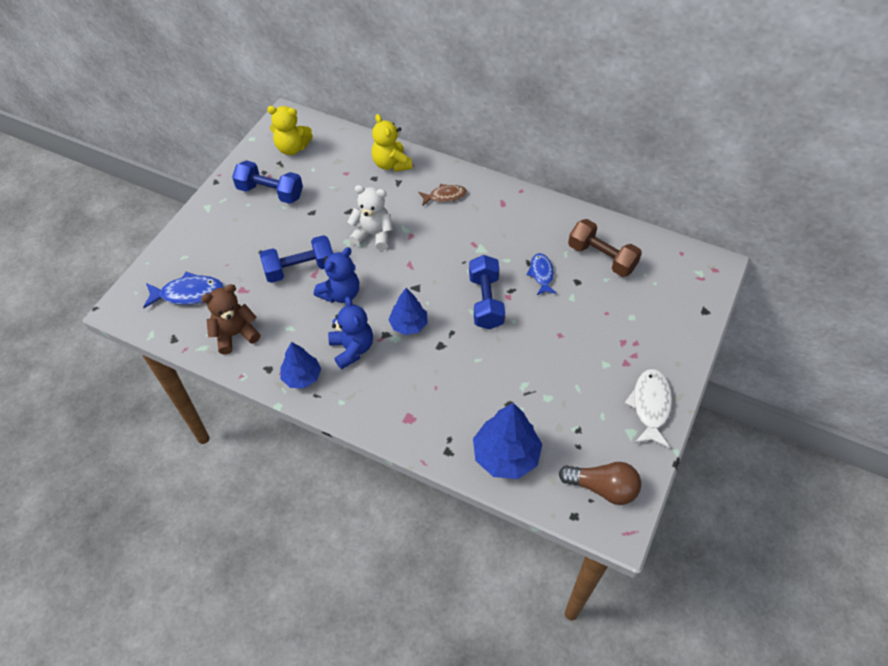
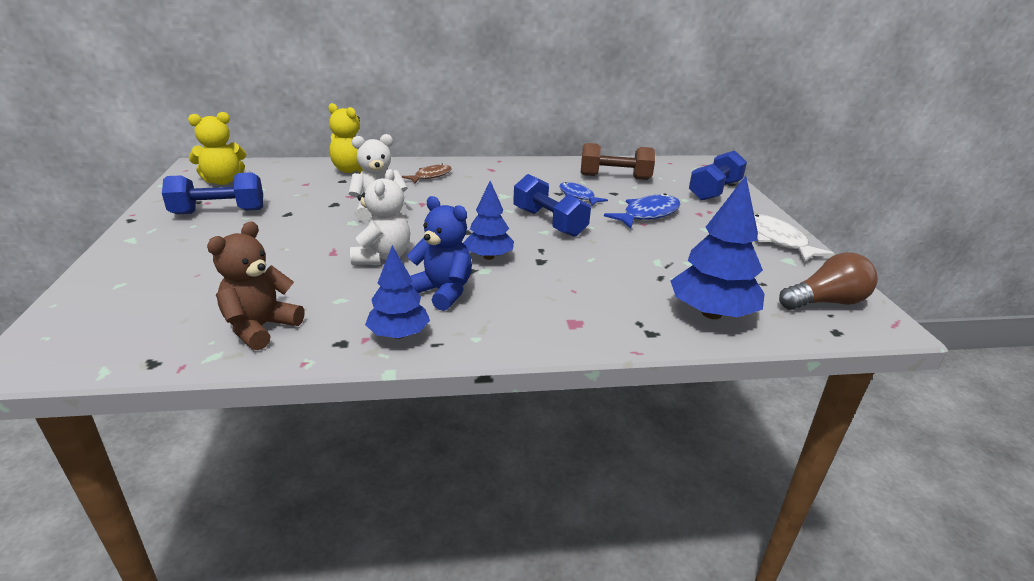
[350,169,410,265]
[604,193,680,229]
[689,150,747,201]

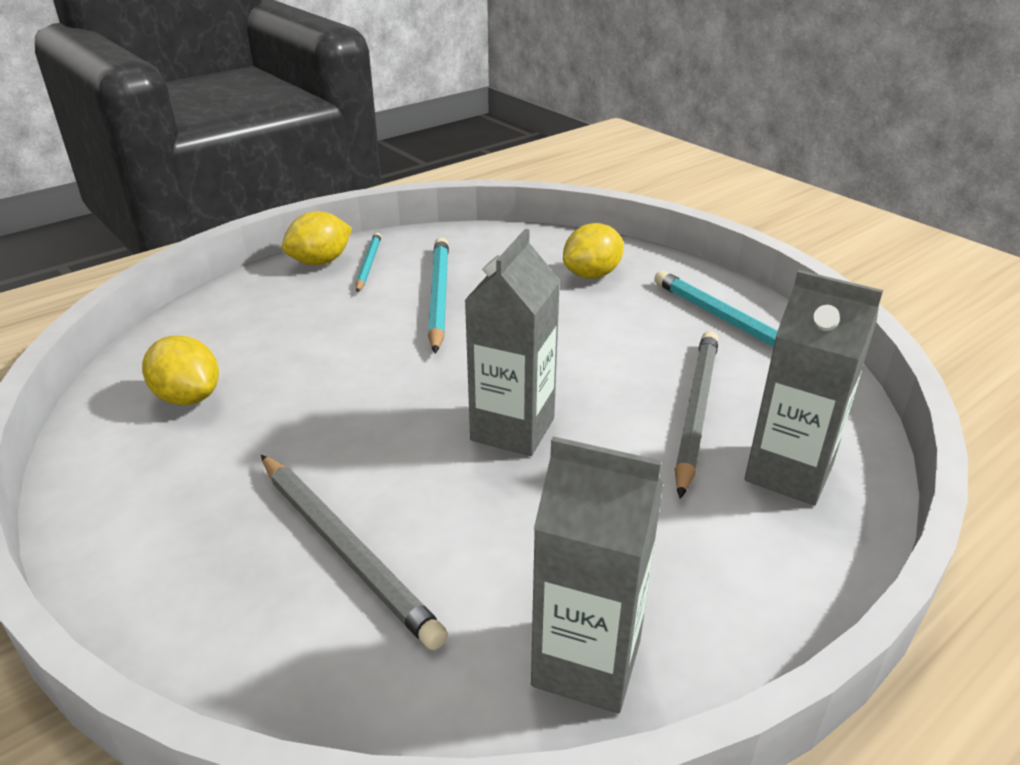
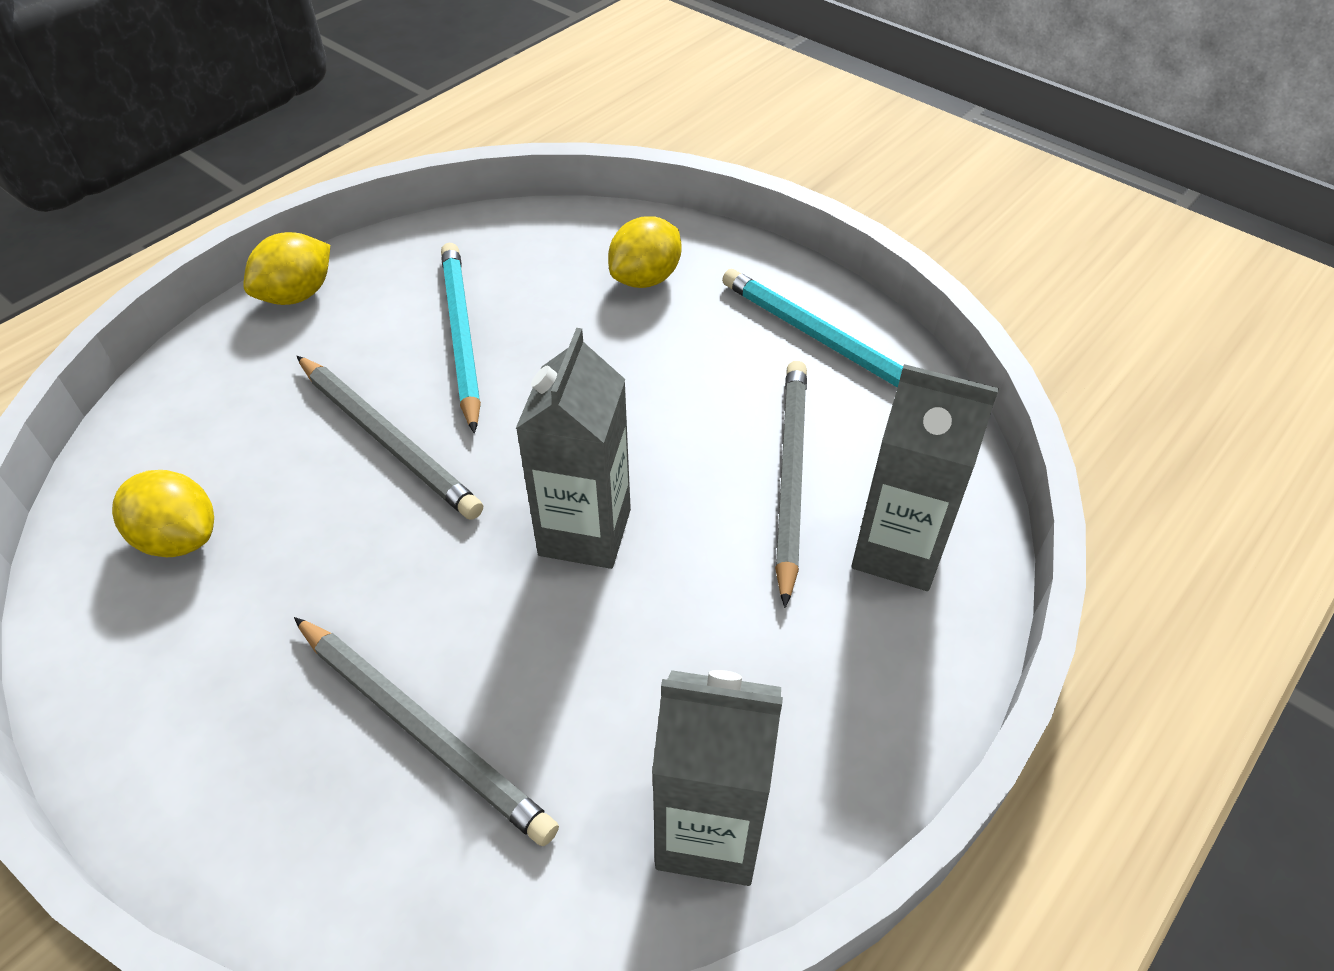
[297,356,483,520]
[356,232,381,292] (first image)

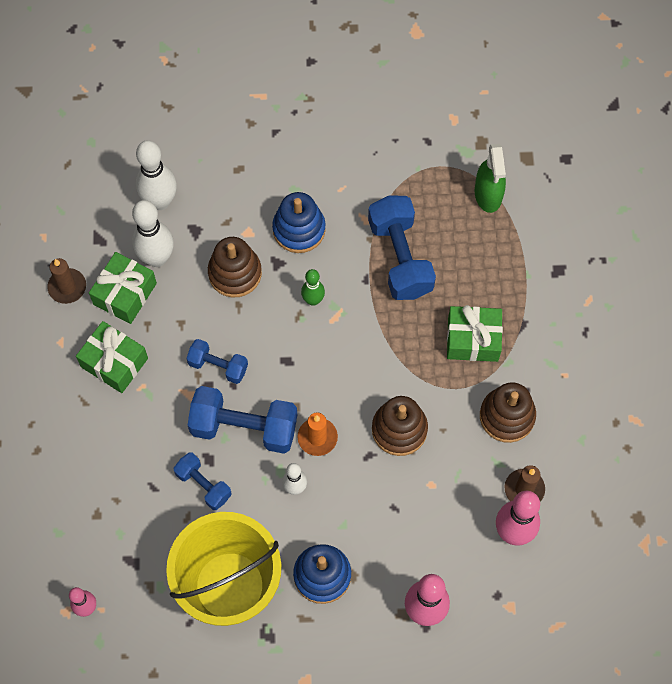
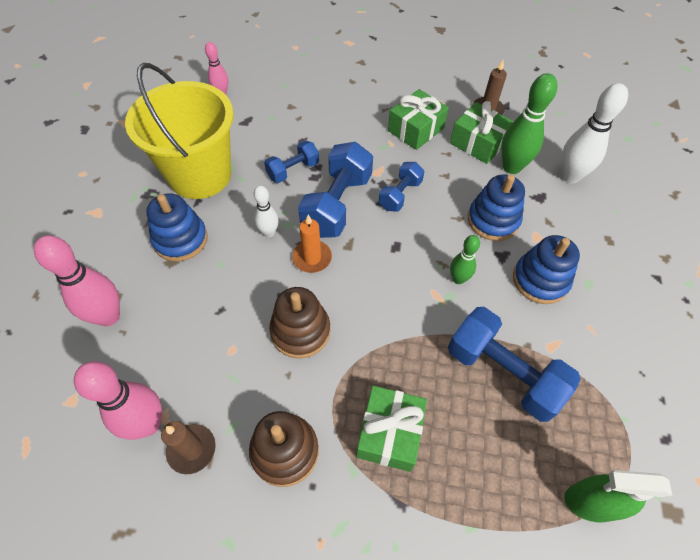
[448,307,581,422]
[468,174,525,241]
[501,73,557,174]

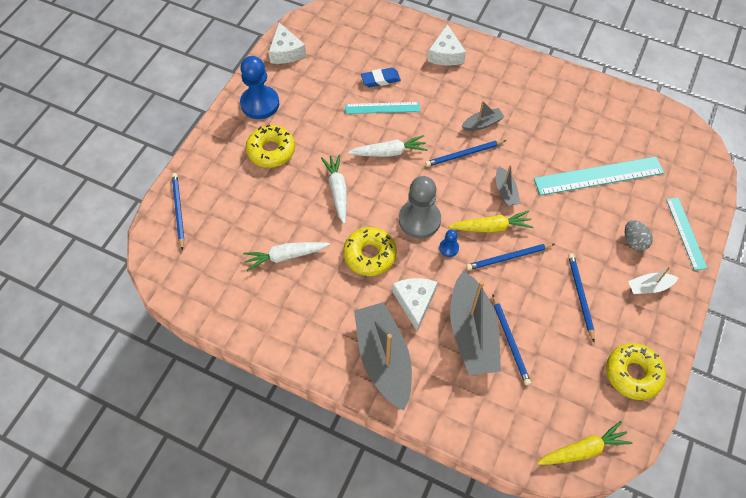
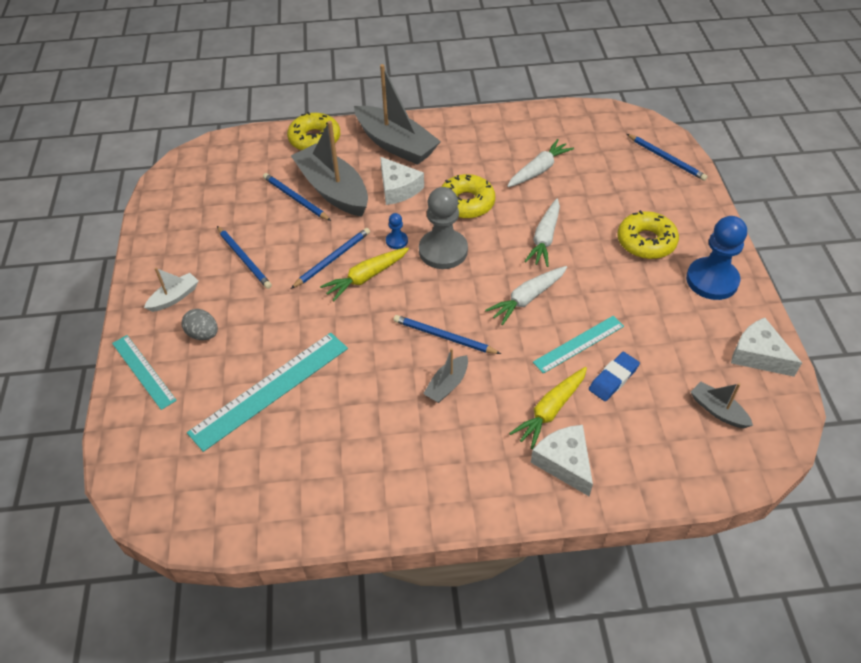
[287,112,340,150]
[394,315,501,354]
[509,367,587,449]
[524,198,560,267]
[691,382,753,428]

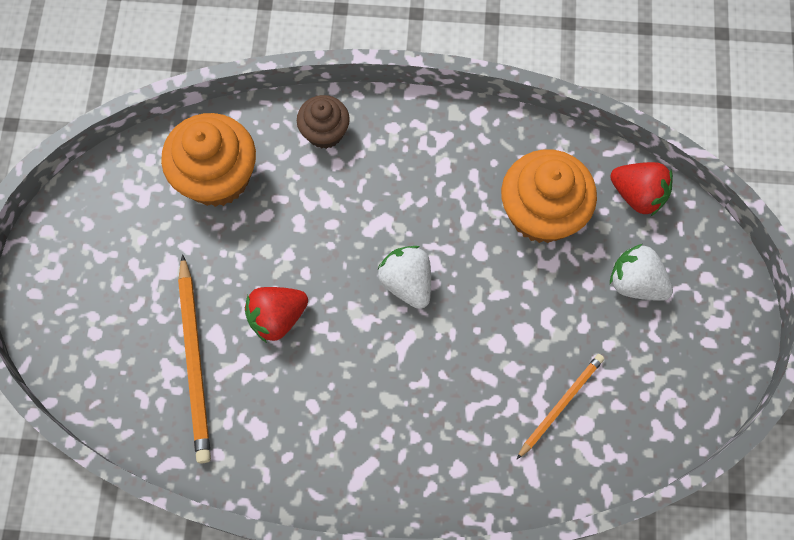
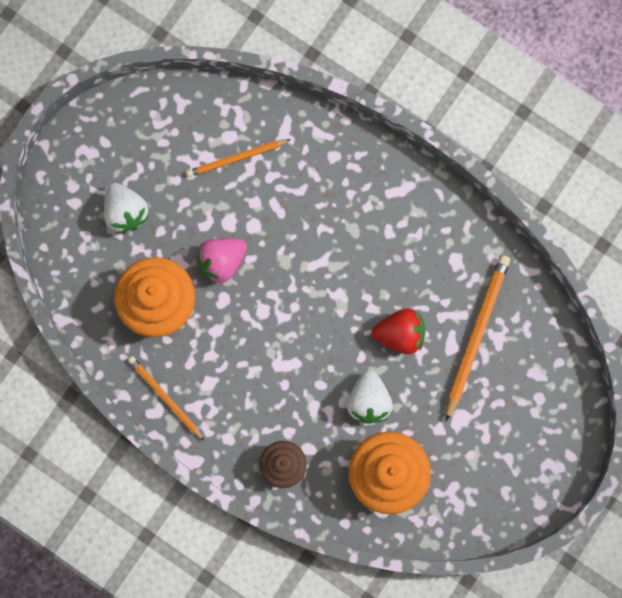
[128,356,204,441]
[195,238,247,285]
[346,370,393,424]
[610,162,673,216] (first image)

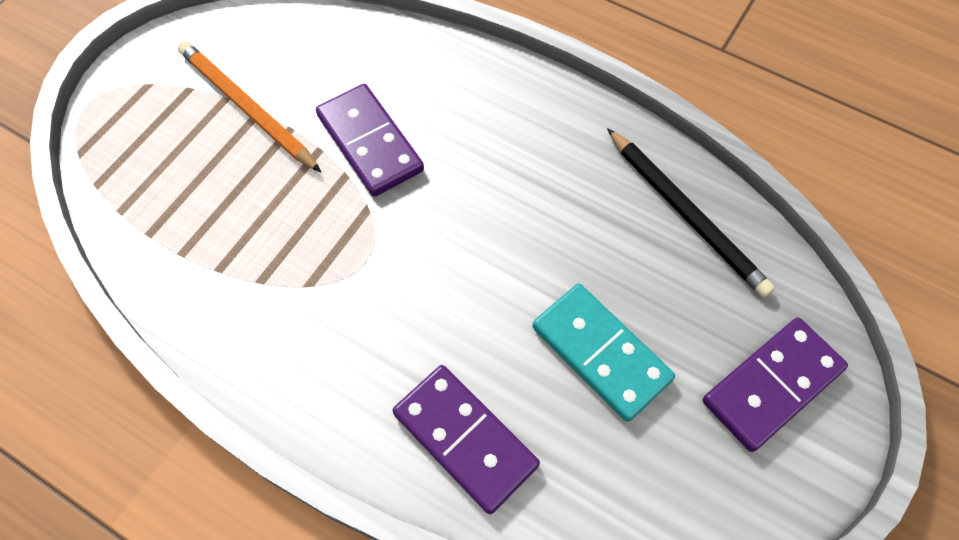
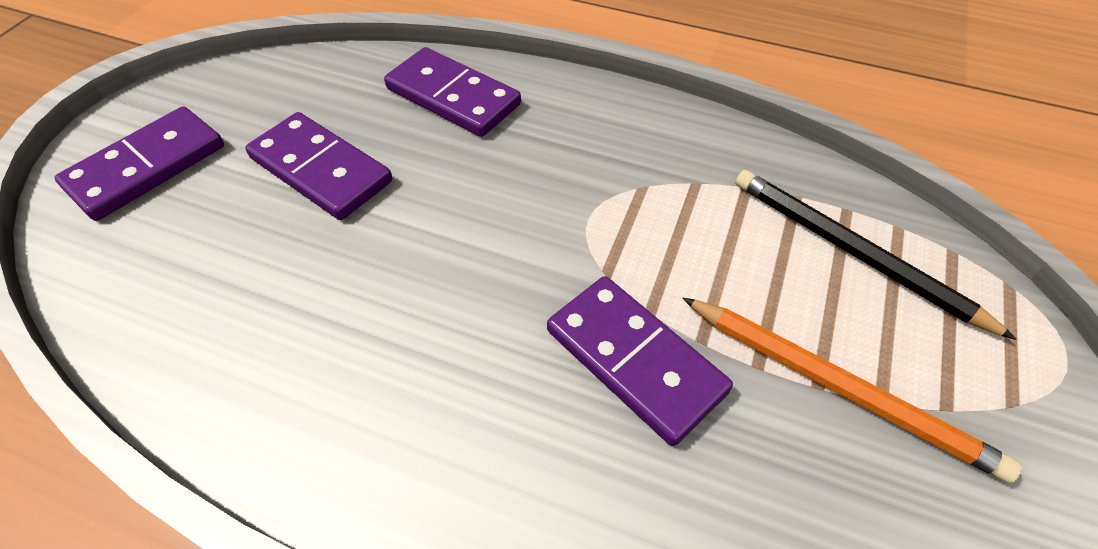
[245,112,392,220]
[735,170,1017,340]

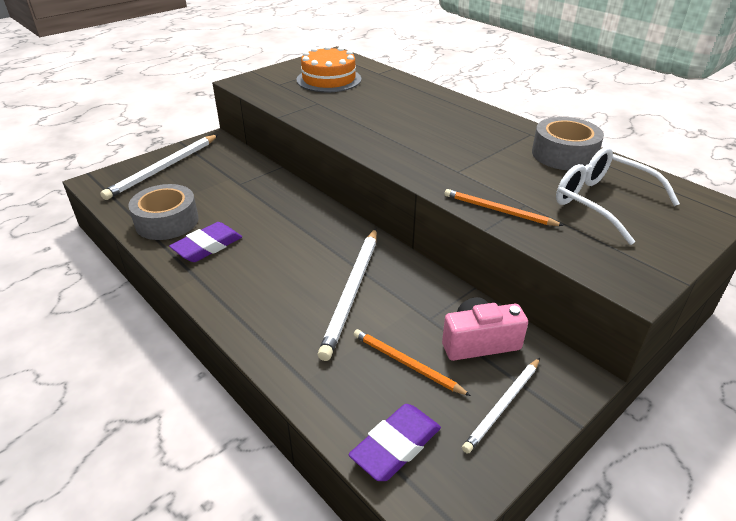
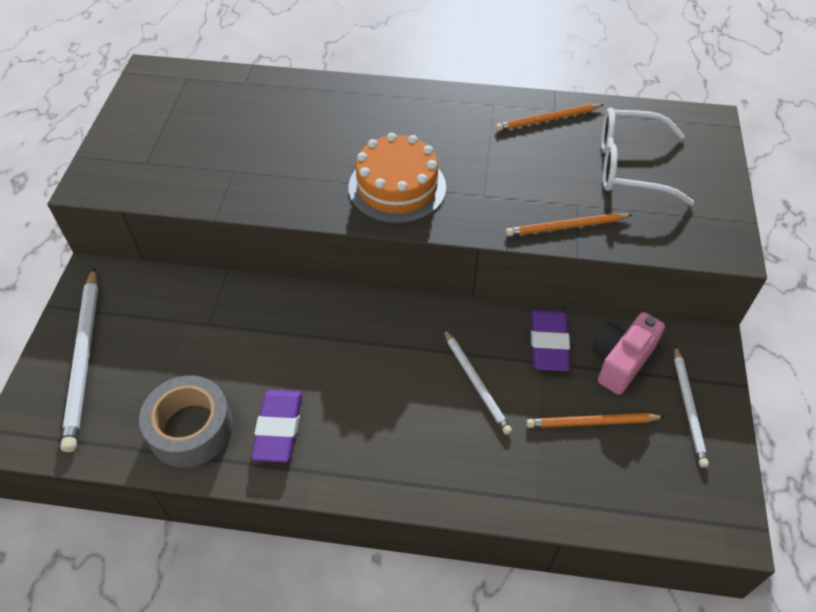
[349,133,446,224]
[444,329,512,435]
[496,104,603,131]
[531,310,570,371]

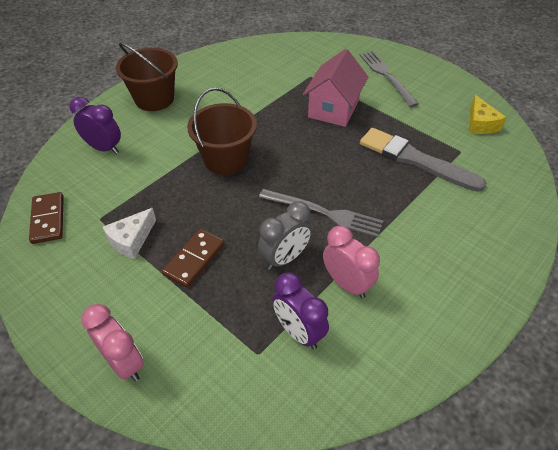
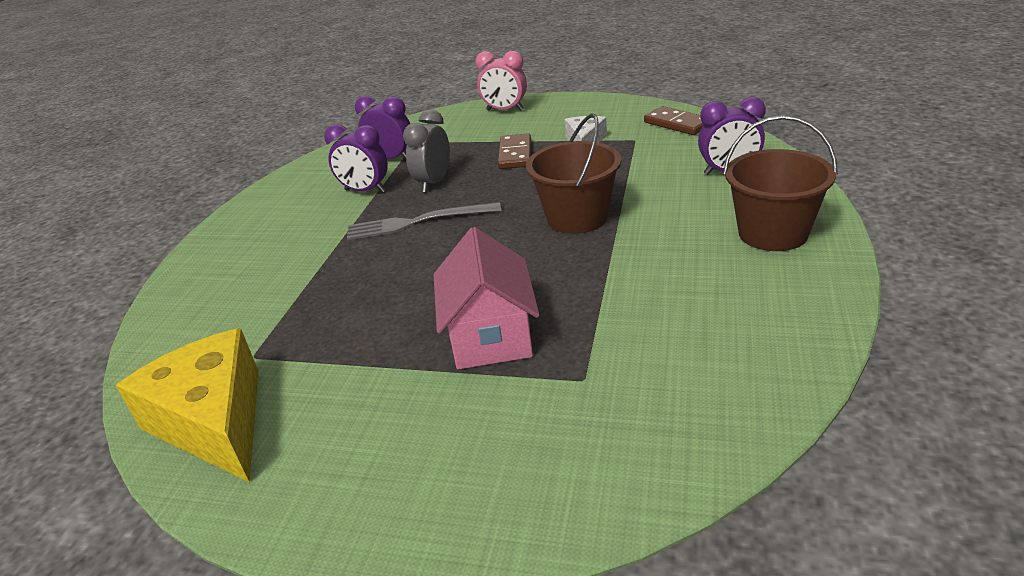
[116,328,259,482]
[324,124,388,193]
[359,51,419,107] (first image)
[360,128,487,192] (first image)

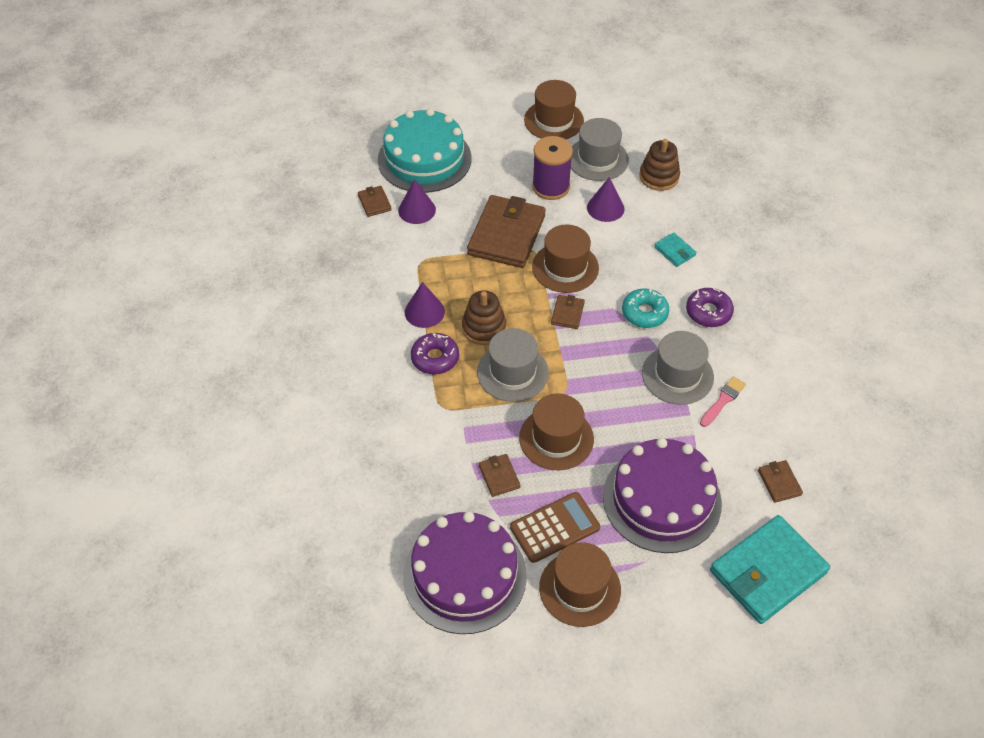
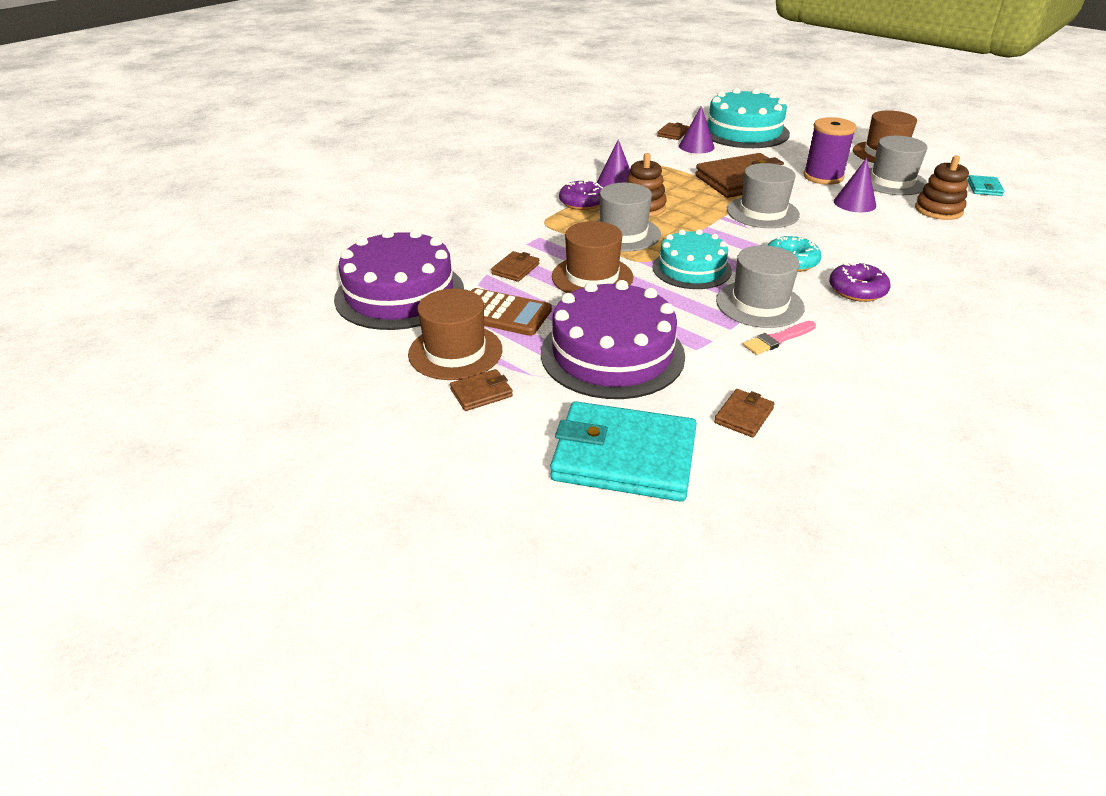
[450,369,513,411]
[652,229,732,289]
[727,163,800,228]
[743,321,816,355]
[967,175,1004,196]

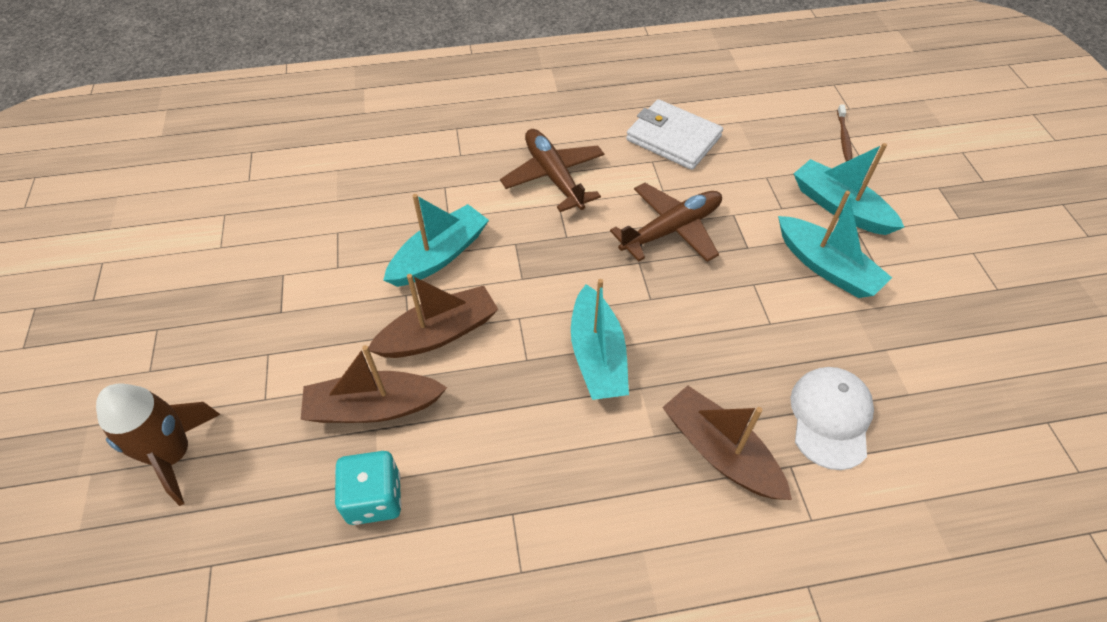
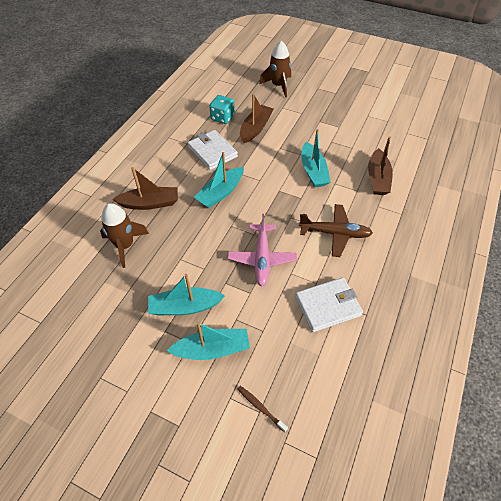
[100,203,149,268]
[188,130,238,170]
[194,152,244,208]
[228,214,297,286]
[368,136,393,195]

